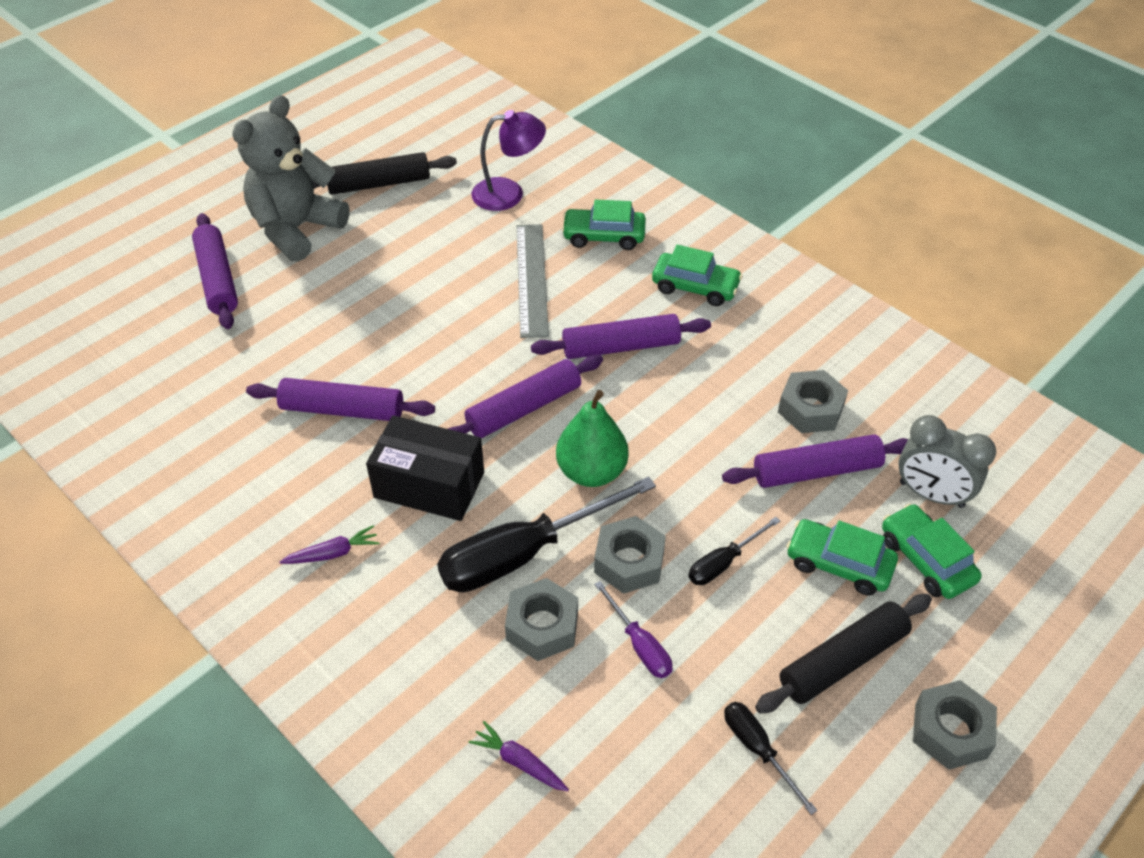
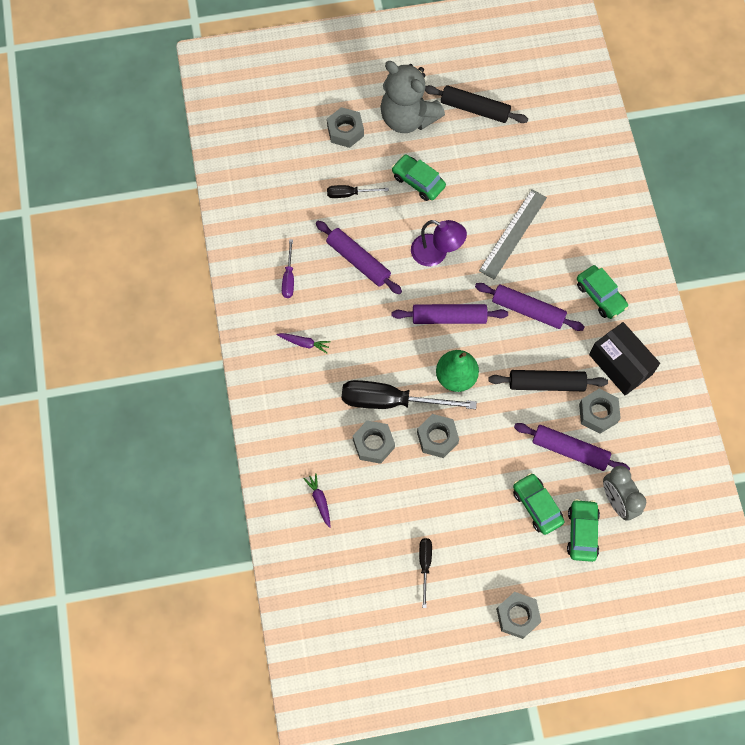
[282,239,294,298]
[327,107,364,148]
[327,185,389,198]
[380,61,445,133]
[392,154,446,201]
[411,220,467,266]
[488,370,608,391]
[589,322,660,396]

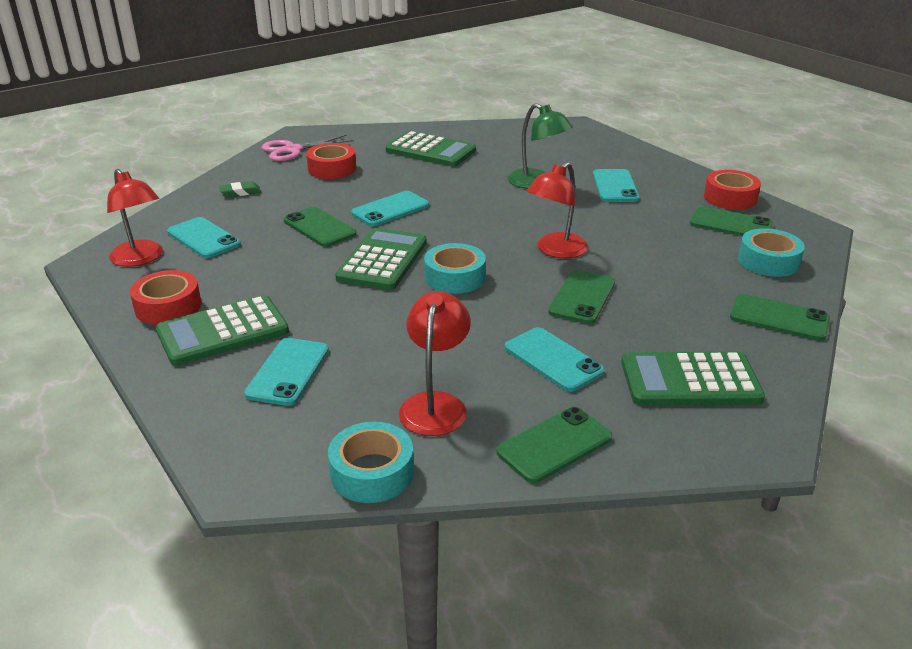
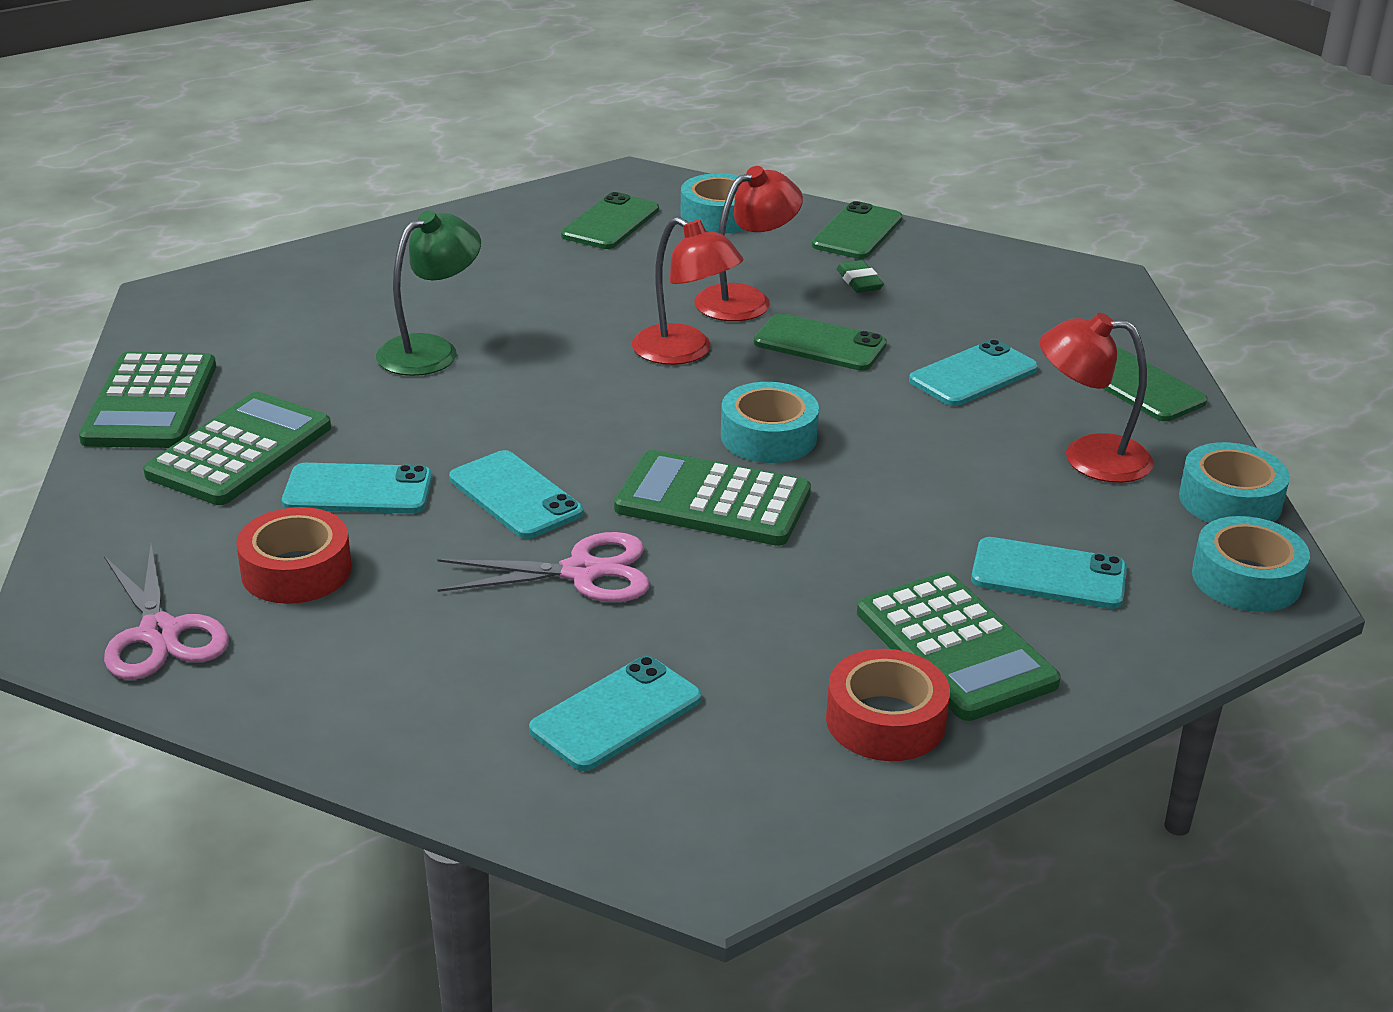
[79,352,216,448]
[282,463,432,514]
[437,532,649,602]
[694,166,803,321]
[836,260,884,293]
[1192,516,1310,612]
[704,170,761,210] (first image)

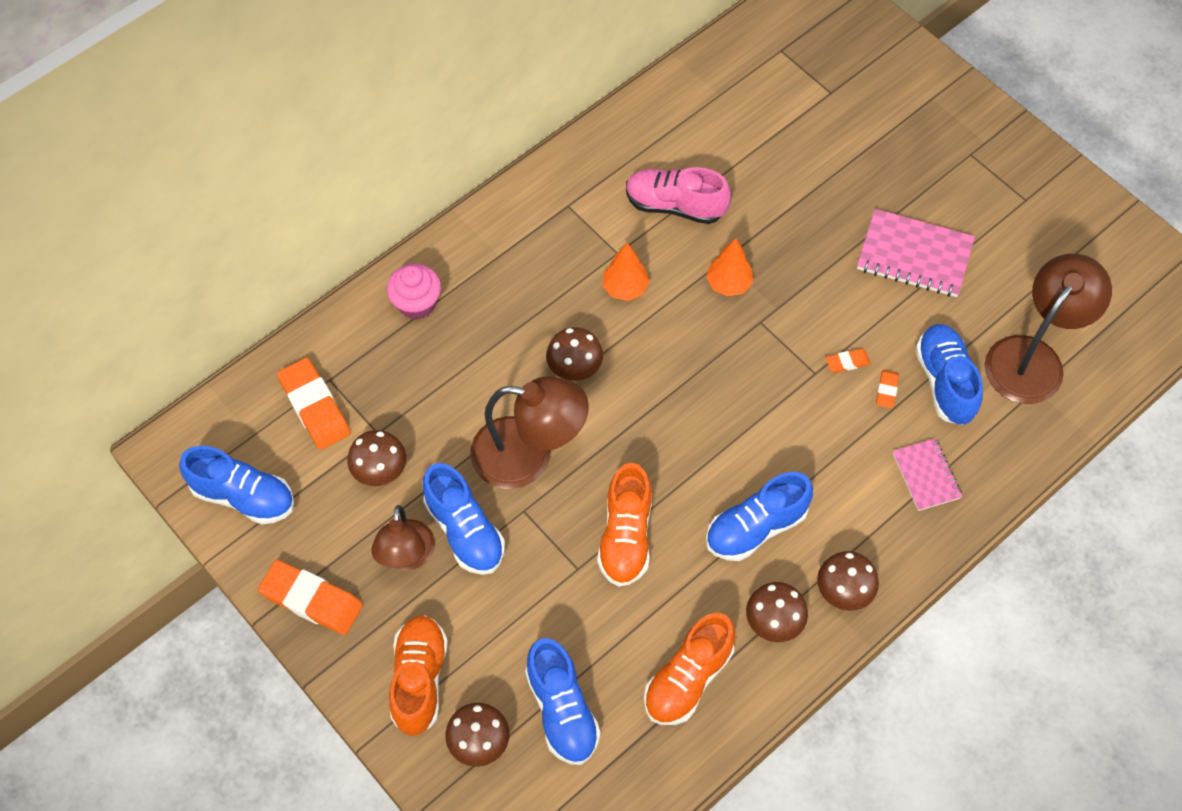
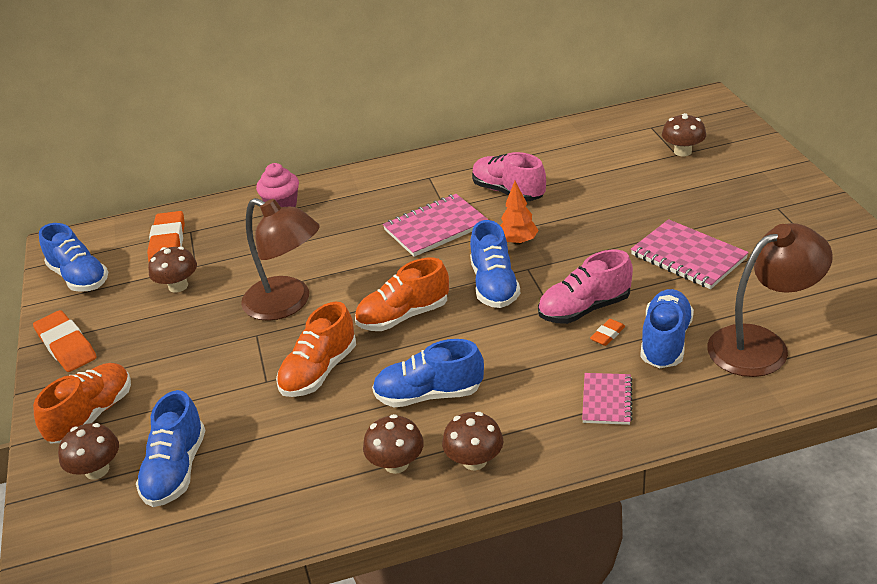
[355,258,449,331]
[383,194,488,257]
[470,220,520,308]
[538,250,633,324]
[662,113,706,156]
[371,505,435,570] (first image)

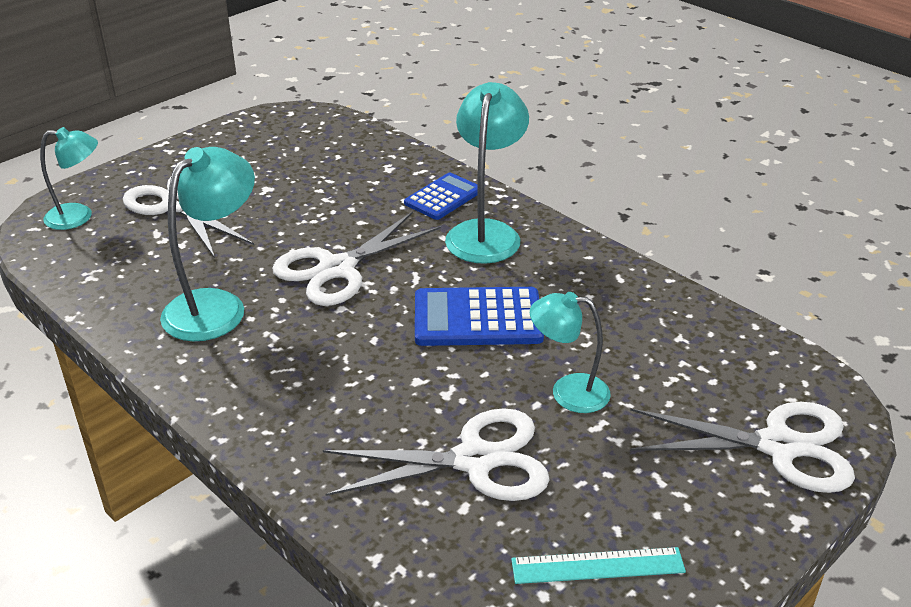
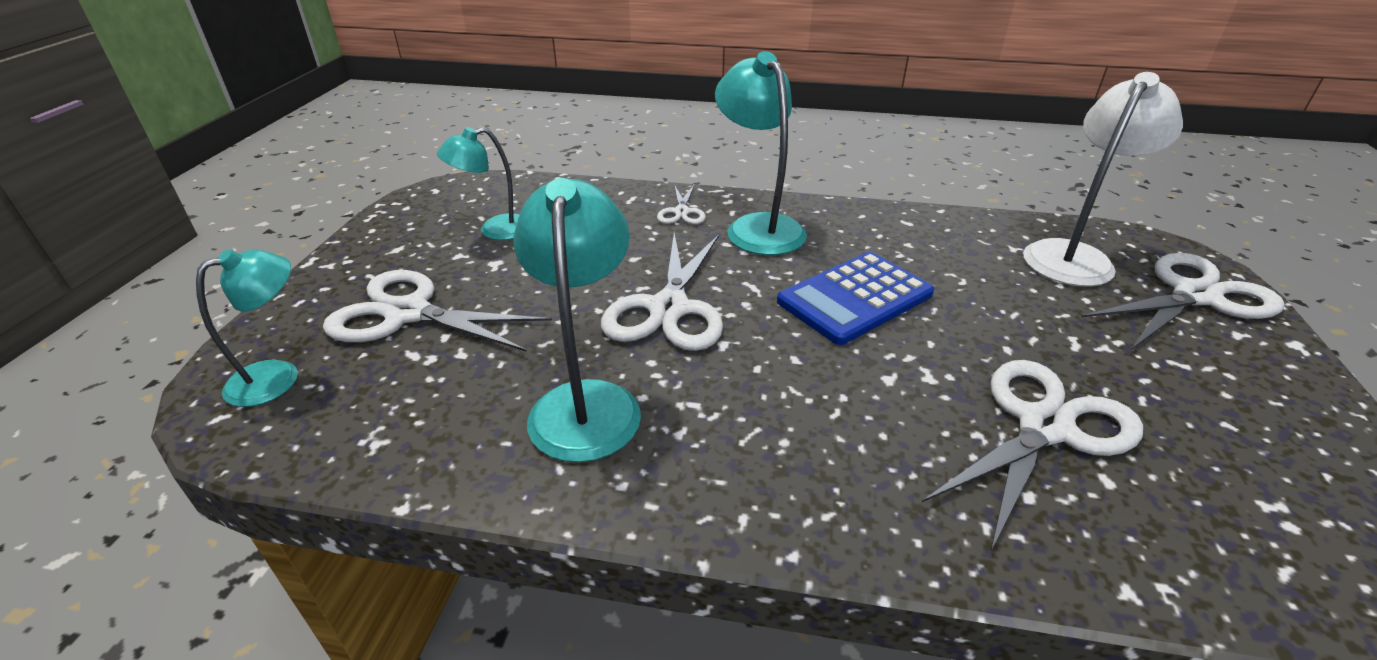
[437,127,519,240]
[657,184,706,224]
[1023,72,1183,287]
[511,547,686,584] (first image)

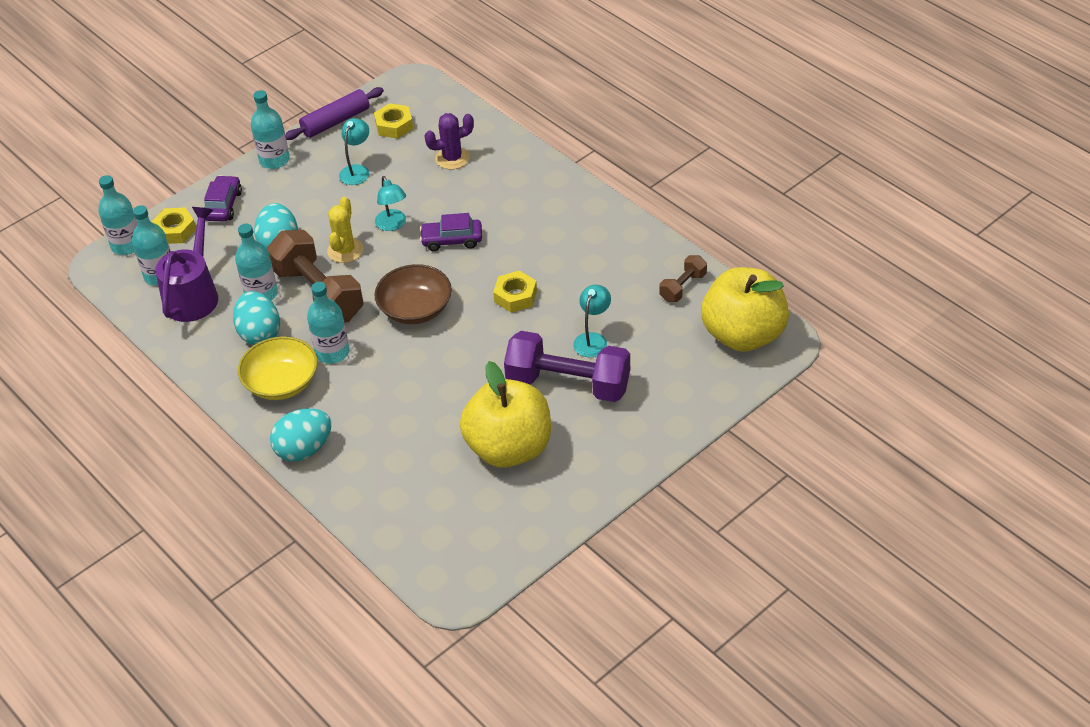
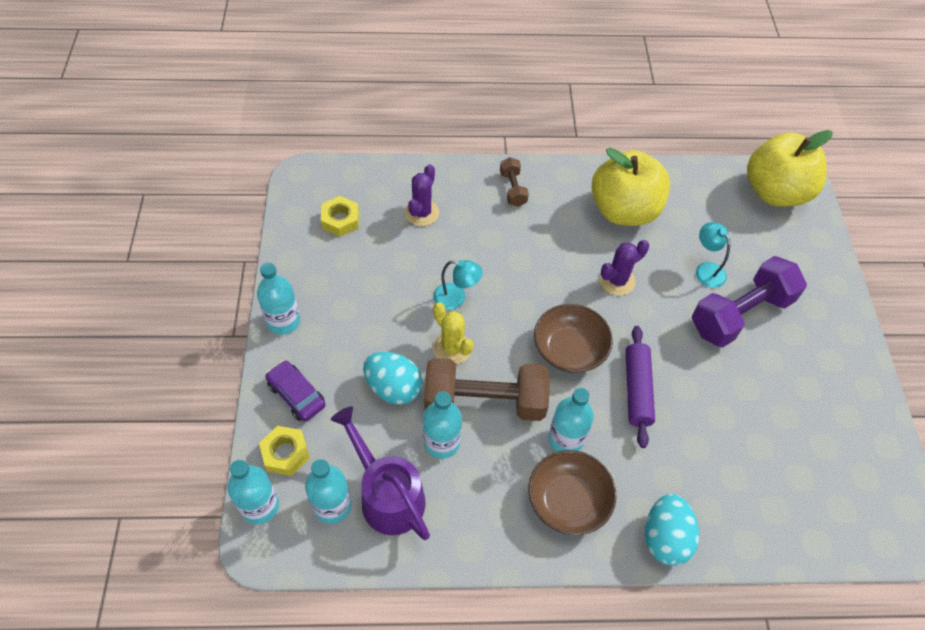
[500,157,529,207]
[528,450,617,535]
[592,148,670,226]
[600,240,649,296]
[626,326,655,448]
[233,291,280,345] (first image)
[339,118,369,185] (first image)
[420,213,482,251] (first image)

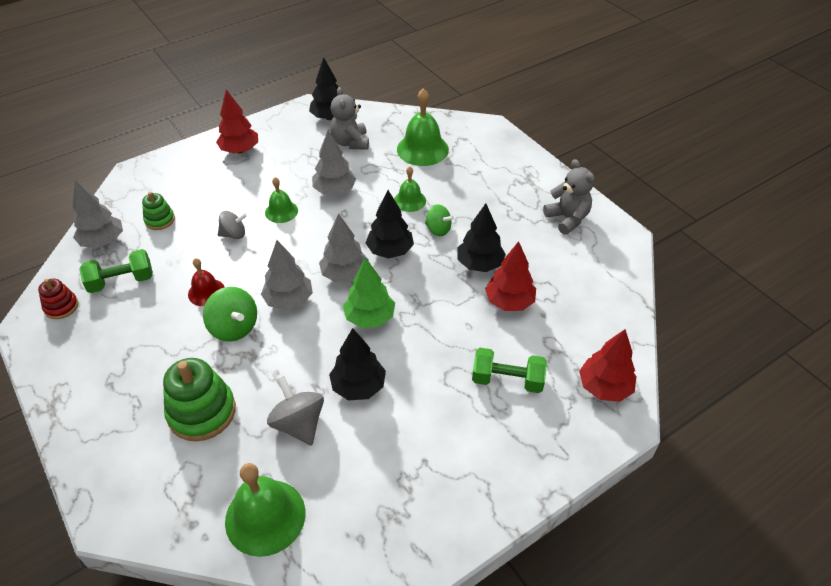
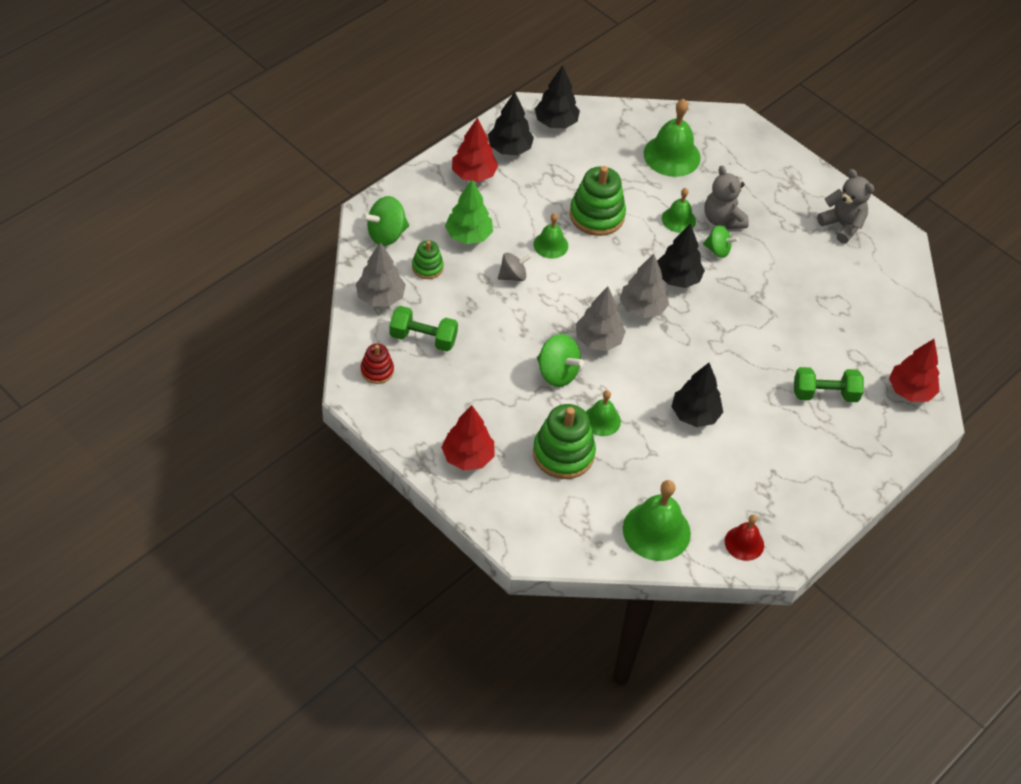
[362,196,409,246]
[390,306,458,351]
[441,405,494,470]
[445,180,493,244]
[488,92,534,155]
[570,166,626,236]
[586,390,621,436]
[705,165,749,229]
[725,515,764,561]
[267,376,324,445] (first image)

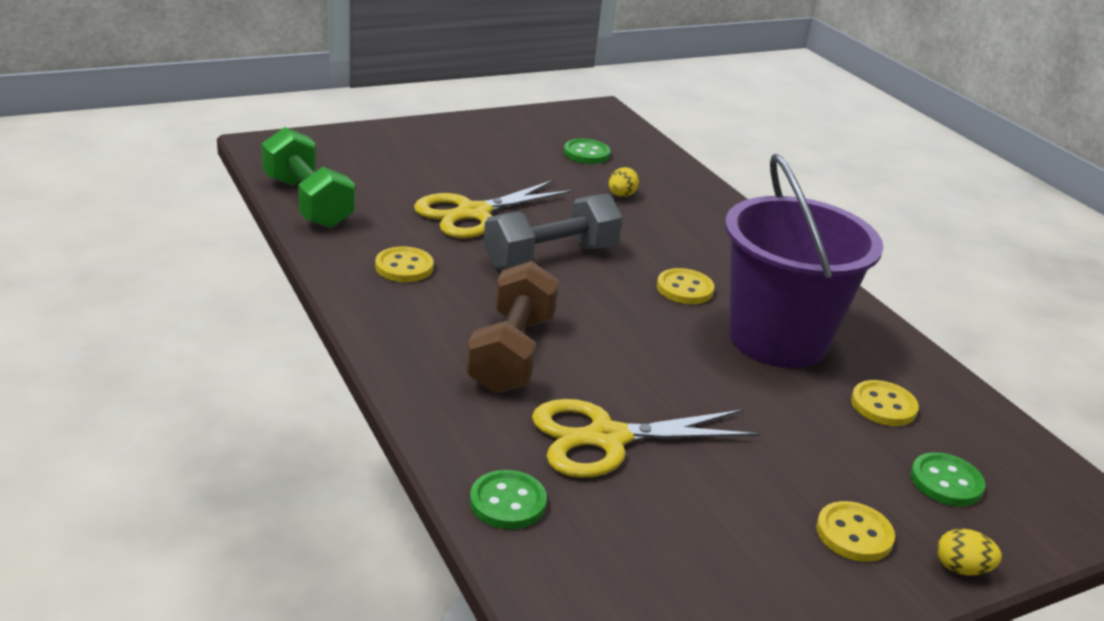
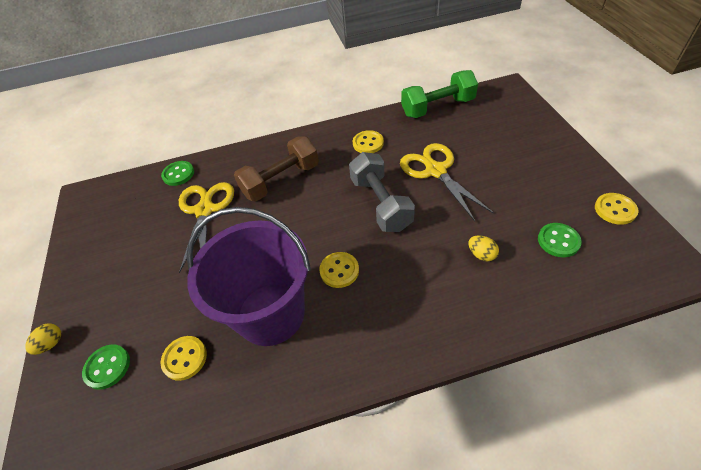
[234,137,319,201]
[595,193,639,225]

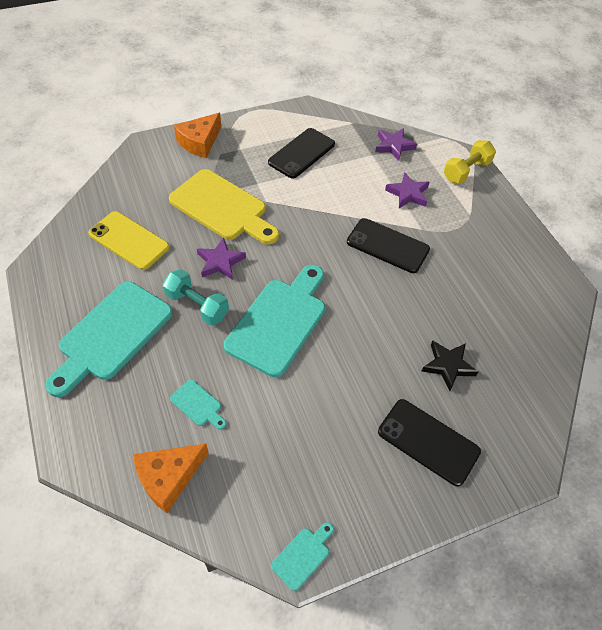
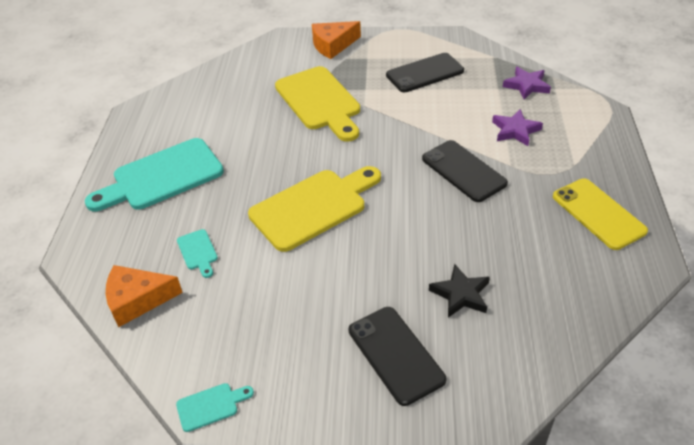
[248,166,381,252]
[553,178,648,250]
[163,269,229,325] (first image)
[197,238,246,280] (first image)
[444,140,496,184] (first image)

